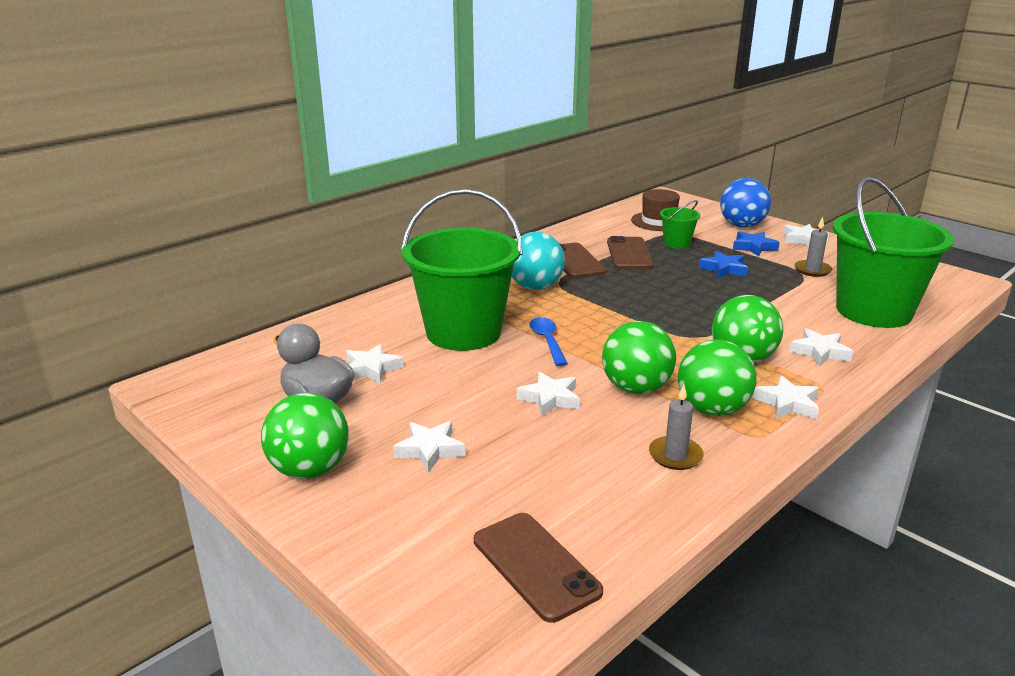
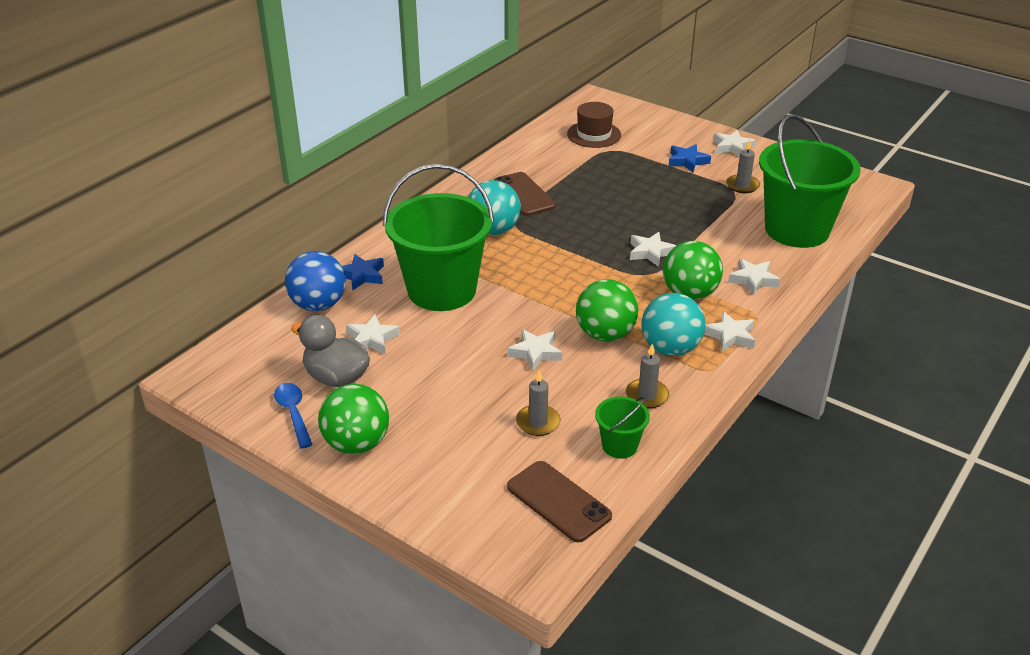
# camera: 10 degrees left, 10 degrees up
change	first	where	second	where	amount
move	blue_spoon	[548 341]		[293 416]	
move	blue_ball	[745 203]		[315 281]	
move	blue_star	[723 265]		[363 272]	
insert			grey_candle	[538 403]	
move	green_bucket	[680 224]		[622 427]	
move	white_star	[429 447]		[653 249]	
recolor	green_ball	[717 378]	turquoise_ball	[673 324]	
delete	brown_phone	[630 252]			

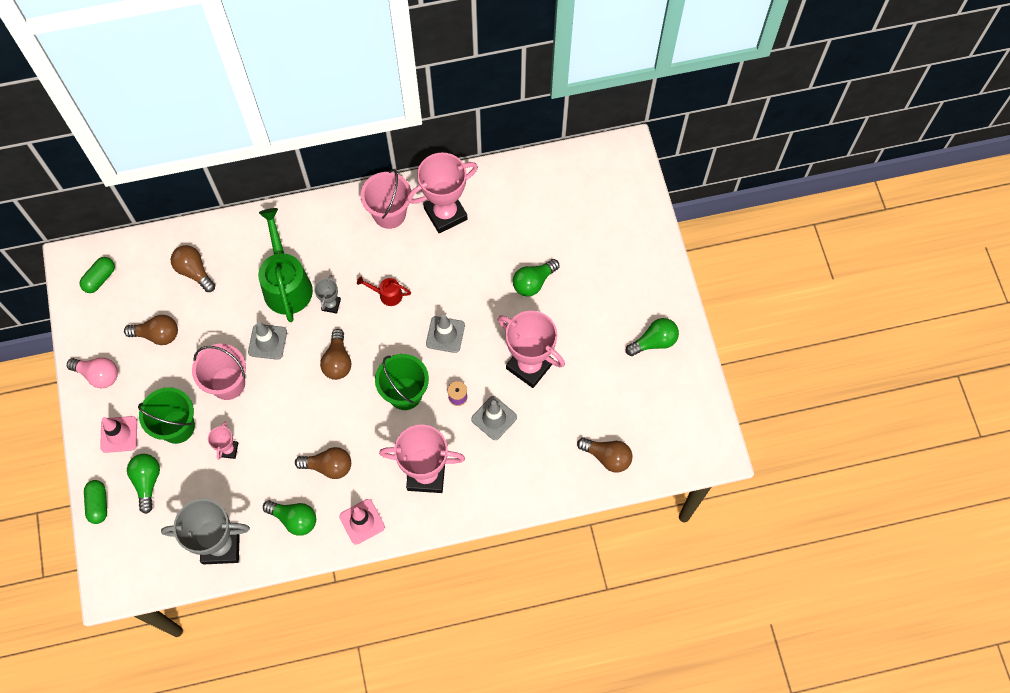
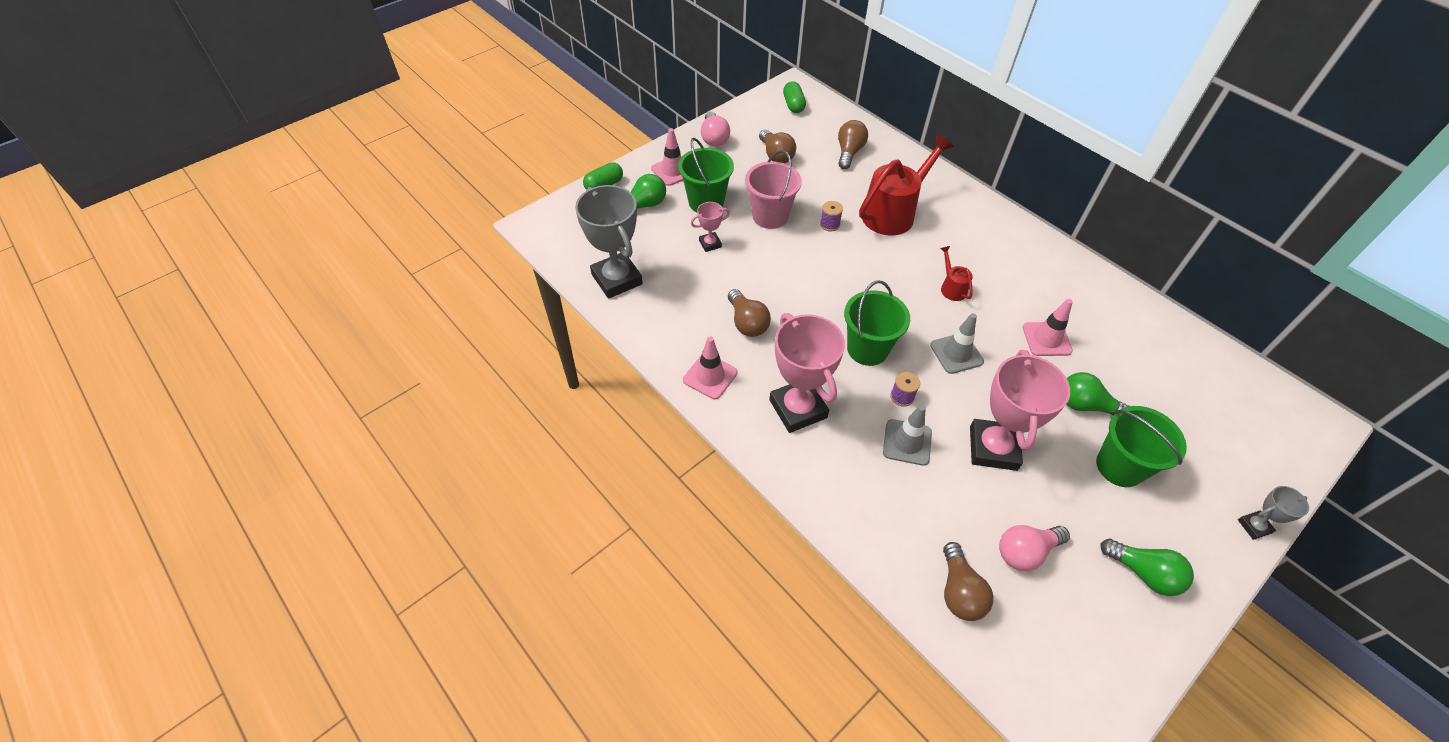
# camera: 60 degrees right, 15 degrees down
change	first	where	second	where	amount
rotate	green_capsule	[97 275]		[794 97]	75 degrees clockwise
replace	grey_traffic_cone	[267 341]	purple_spool	[831 216]	
recolor	green_watering_can	[285 265]	red_watering_can	[906 185]	
insert			pink_light_bulb	[1034 548]	
insert			pink_traffic_cone	[1048 327]	
insert			green_bucket	[1141 446]	
move	grey_trophy	[327 294]		[1273 513]	
delete	green_light_bulb	[289 518]			
delete	brown_light_bulb	[335 354]			
delete	pink_bucket	[386 199]			
delete	pink_trophy	[442 193]			

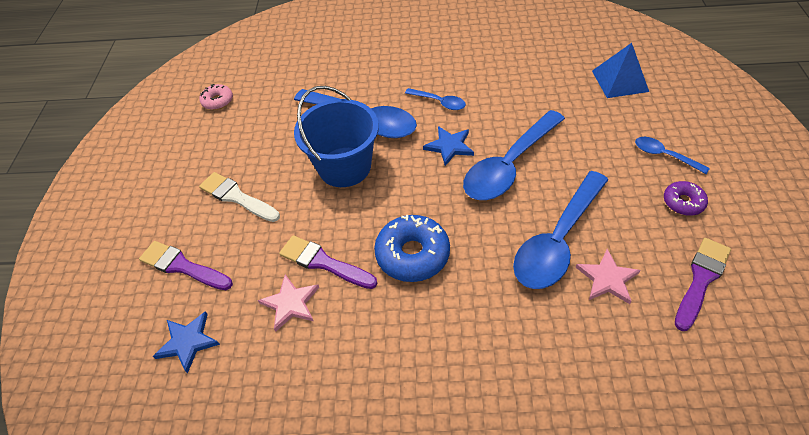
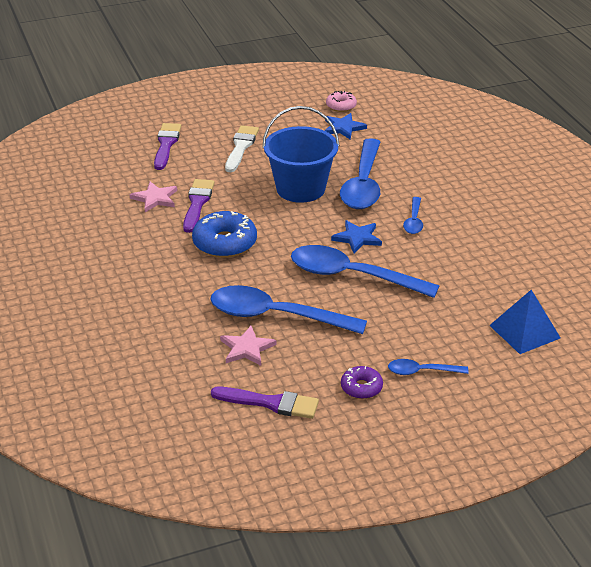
# camera: 65 degrees right, 15 degrees down
change	first	where	second	where	amount
move	blue_star	[186 342]		[345 126]	
rotate	blue_spoon	[672 155]		[428 367]	105 degrees counterclockwise

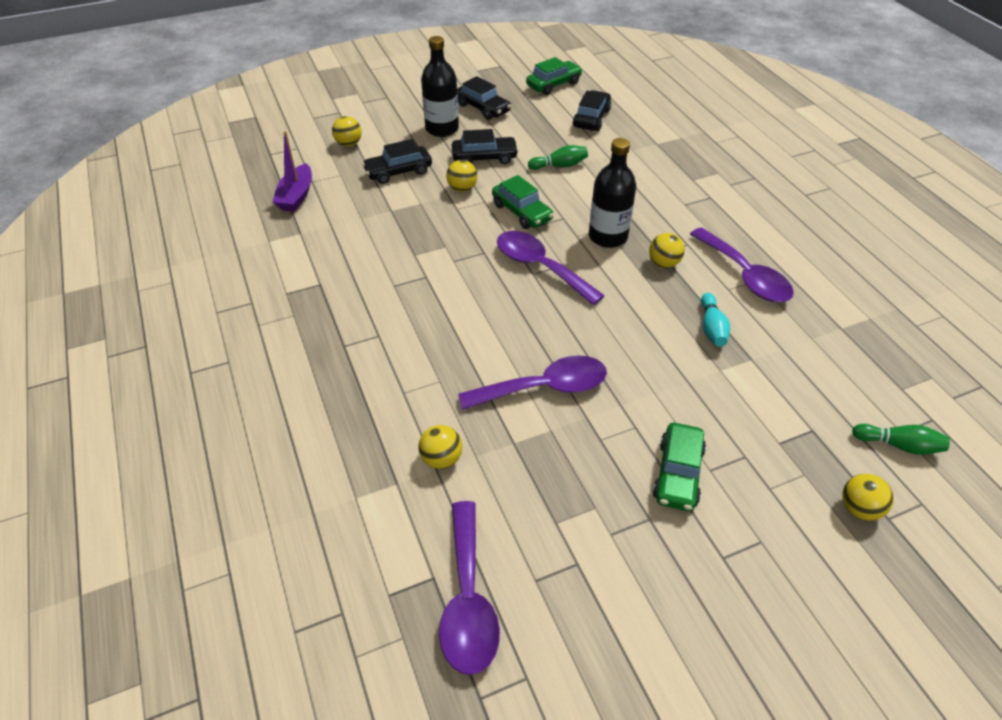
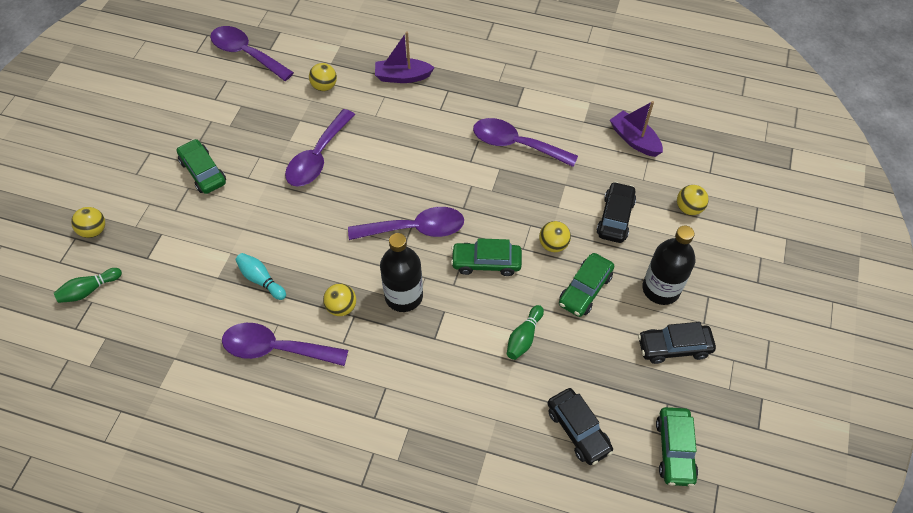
# camera: 130 degrees right, 10 degrees up
change	first	where	second	where	amount
insert			purple_boat	[405 57]	
insert			purple_spoon	[525 142]	
recolor	black_car	[485 146]	green_car	[586 285]	

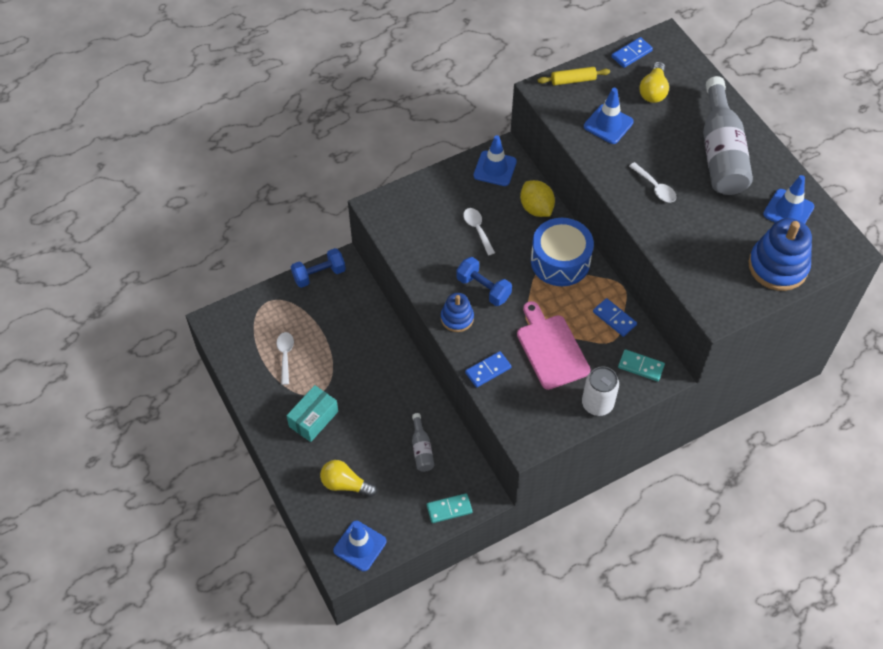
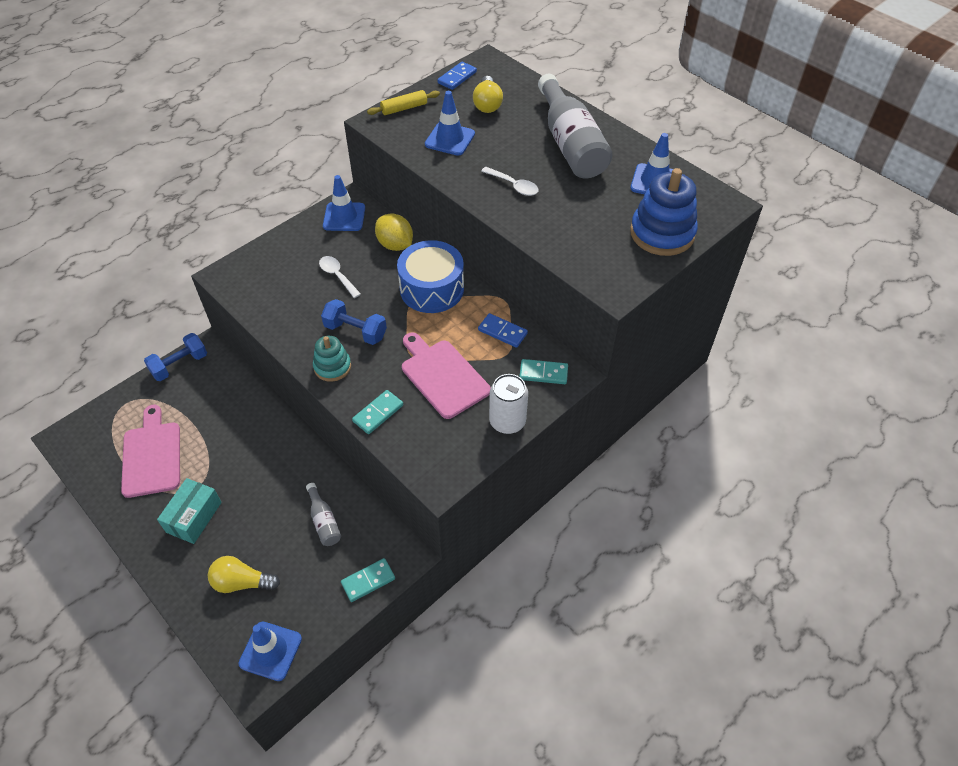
# camera: 15 degrees left, 5 degrees down
change	first	where	second	where	amount
replace	white_spoon	[285 358]	pink_cutting_board	[150 451]	
recolor	blue_stacking_toy	[457 312]	turquoise_stacking_toy	[332 359]	
recolor	blue_domino	[488 369]	turquoise_domino	[377 412]	

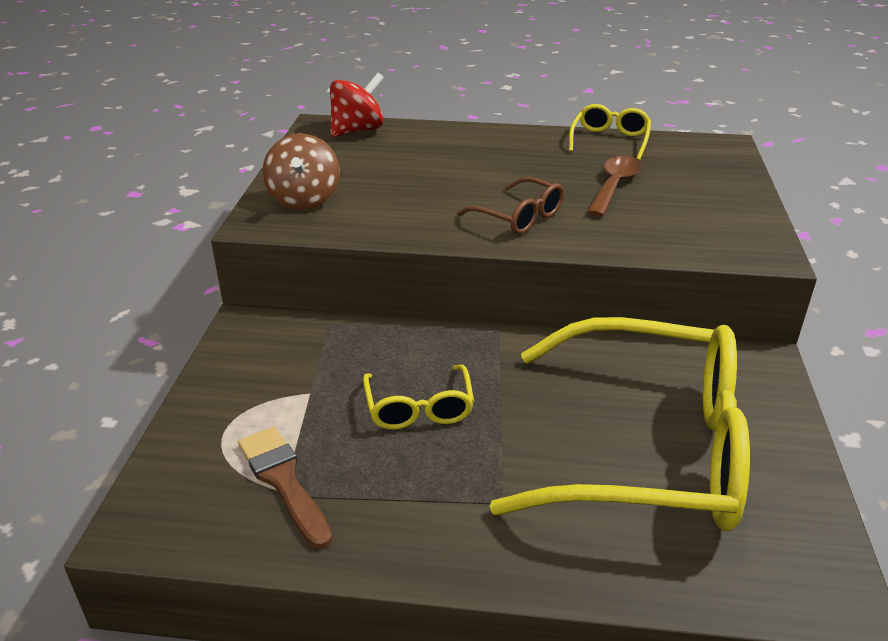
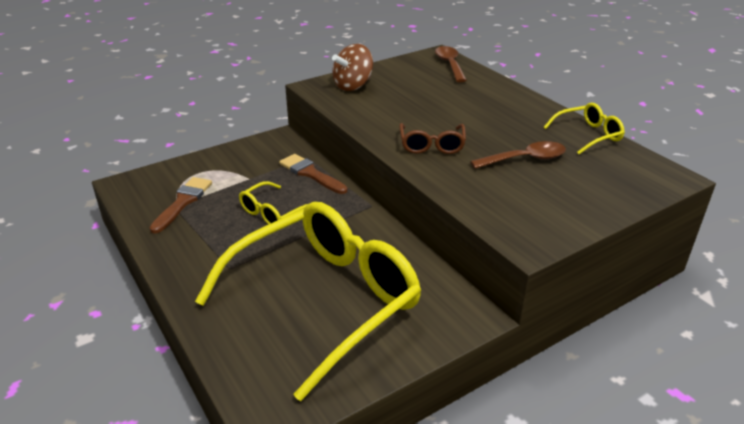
# camera: 50 degrees right, 0 degrees up
change	first	where	second	where	amount
rotate	yellow_glasses	[619 424]		[308 301]	105 degrees counterclockwise
insert			brown_brush	[313 174]	
replace	red_spinning_top	[357 105]	brown_spoon	[451 64]	

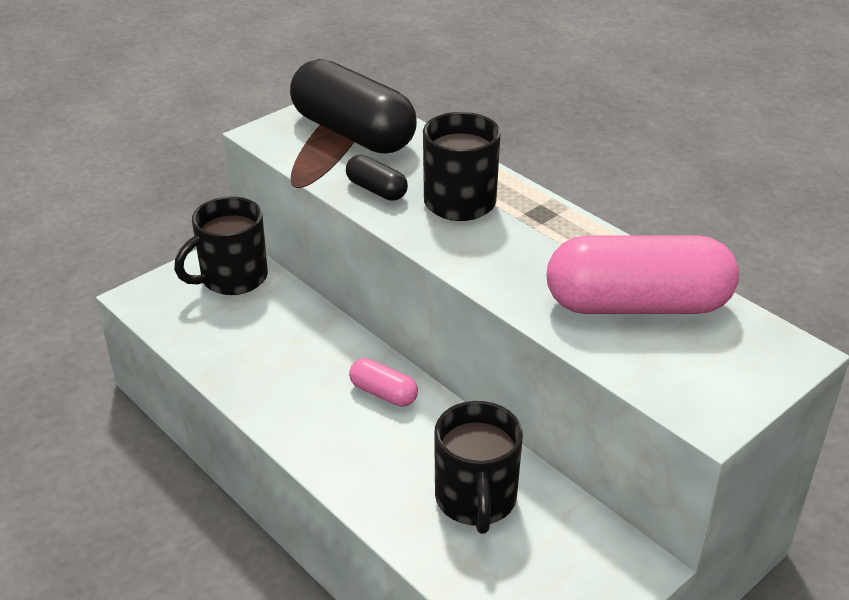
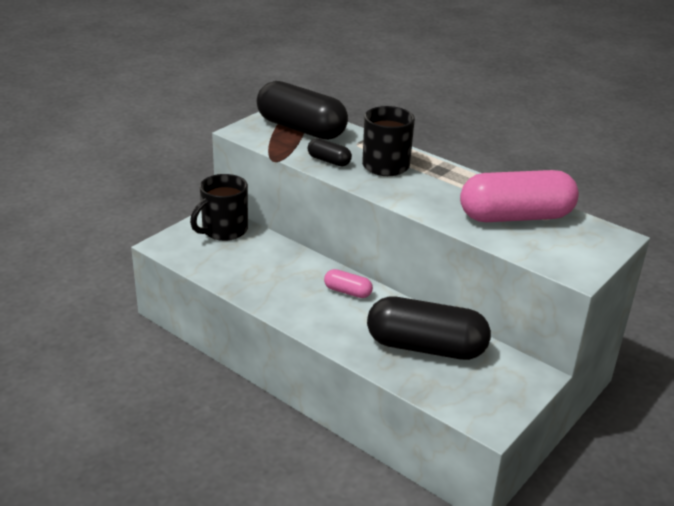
# camera: 10 degrees left, 5 degrees down
change	first	where	second	where	amount
replace	black_mug	[478 467]	black_capsule	[429 328]	

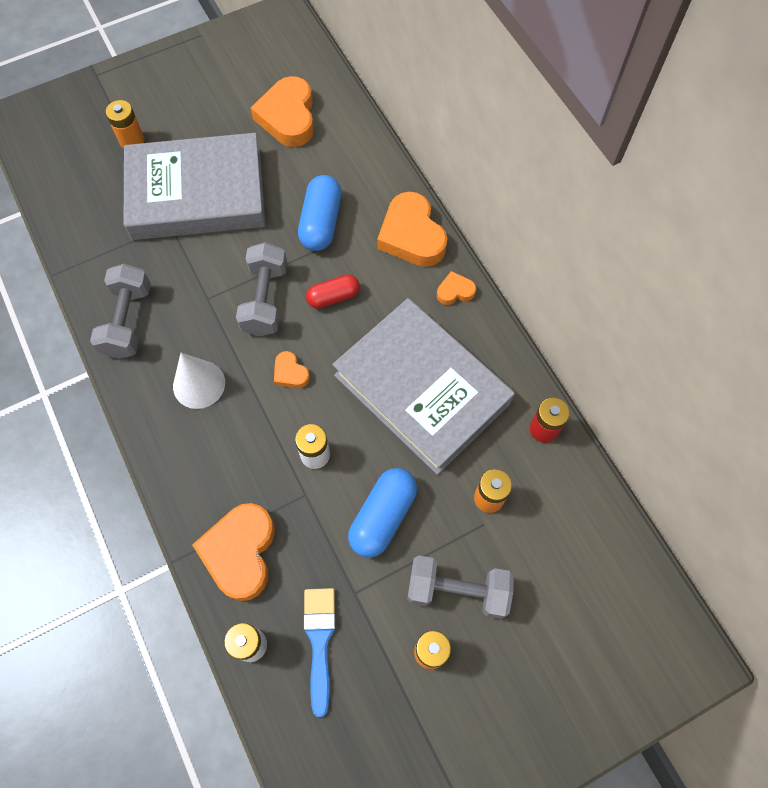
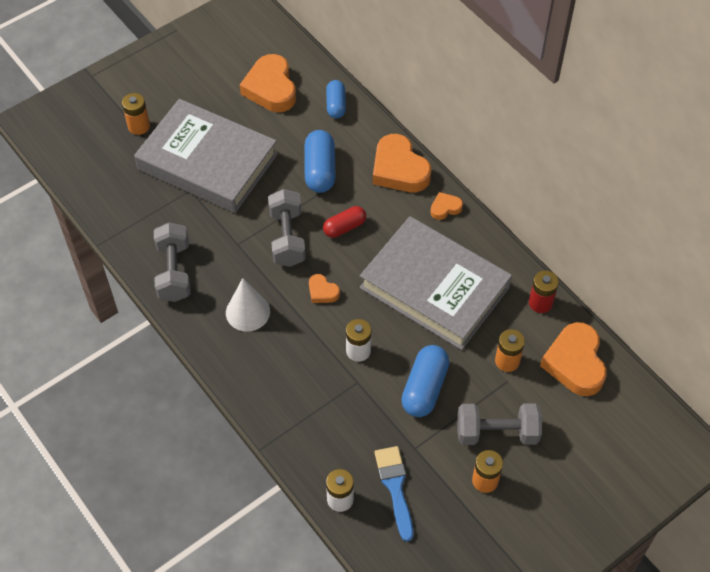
# camera: 10 degrees left, 10 degrees down
change	first	where	second	where	amount
rotate	grey_book	[195 186]		[206 156]	45 degrees clockwise
insert			blue_capsule	[336 99]	
move	orange_heart	[233 552]		[573 359]	

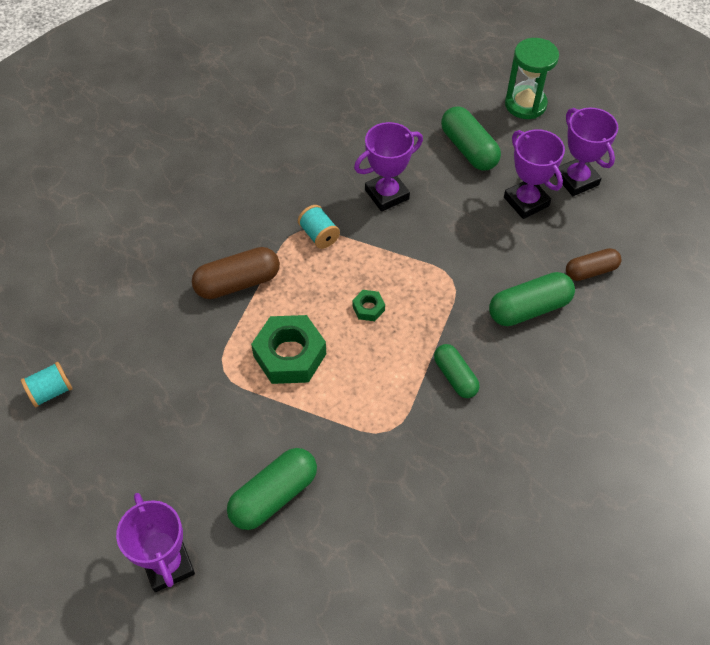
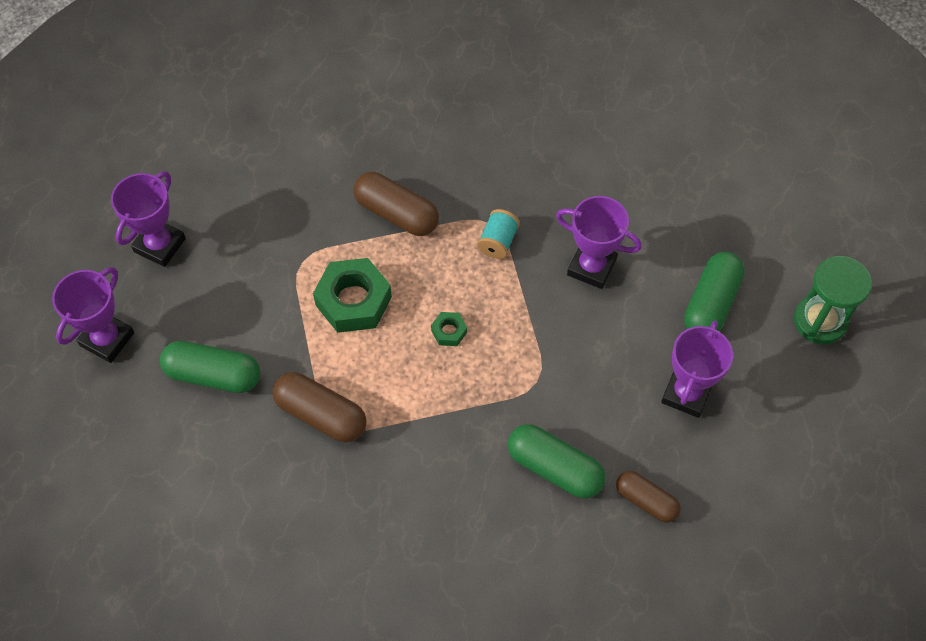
# camera: 55 degrees right, 5 degrees up
change	first	where	second	where	amount
move	purple_trophy	[586 152]		[148 219]	
insert			brown_capsule	[319 407]	
delete	turquoise_spool	[46 384]			
delete	green_capsule	[457 371]			

